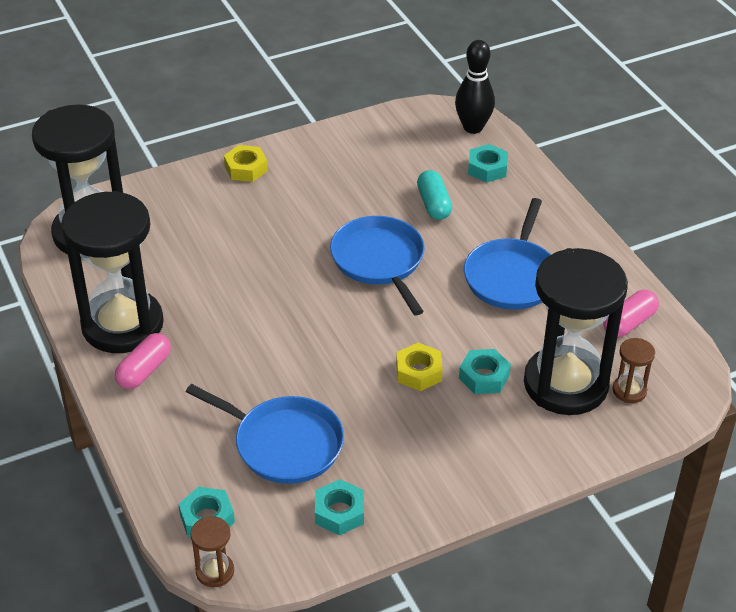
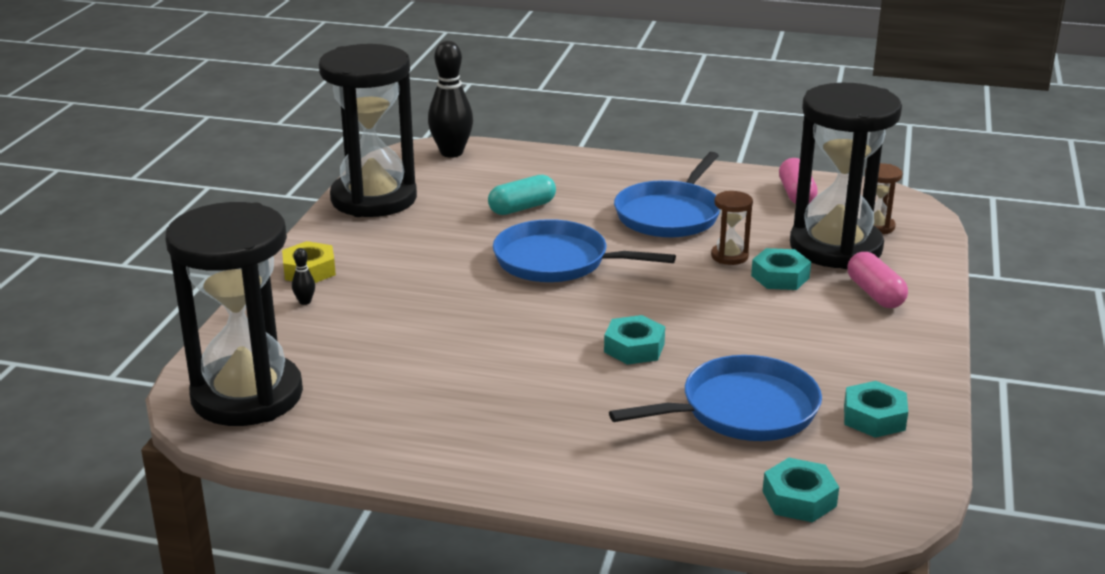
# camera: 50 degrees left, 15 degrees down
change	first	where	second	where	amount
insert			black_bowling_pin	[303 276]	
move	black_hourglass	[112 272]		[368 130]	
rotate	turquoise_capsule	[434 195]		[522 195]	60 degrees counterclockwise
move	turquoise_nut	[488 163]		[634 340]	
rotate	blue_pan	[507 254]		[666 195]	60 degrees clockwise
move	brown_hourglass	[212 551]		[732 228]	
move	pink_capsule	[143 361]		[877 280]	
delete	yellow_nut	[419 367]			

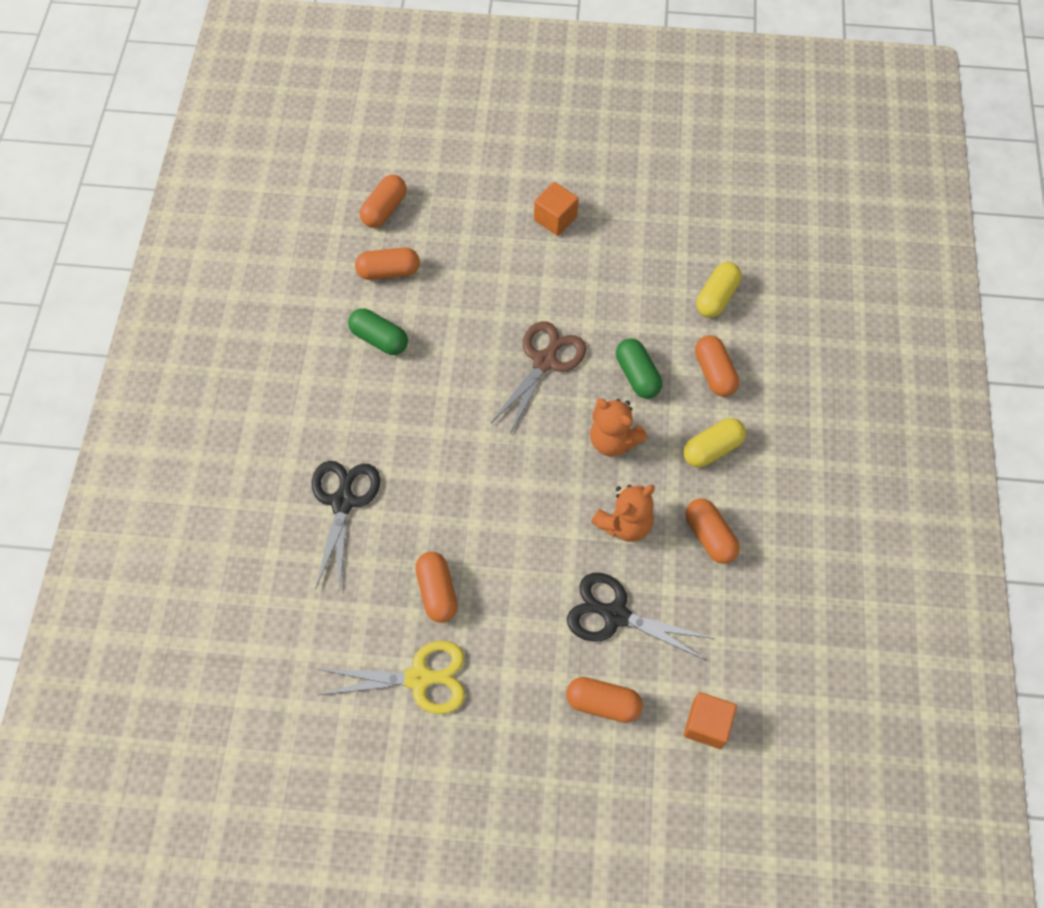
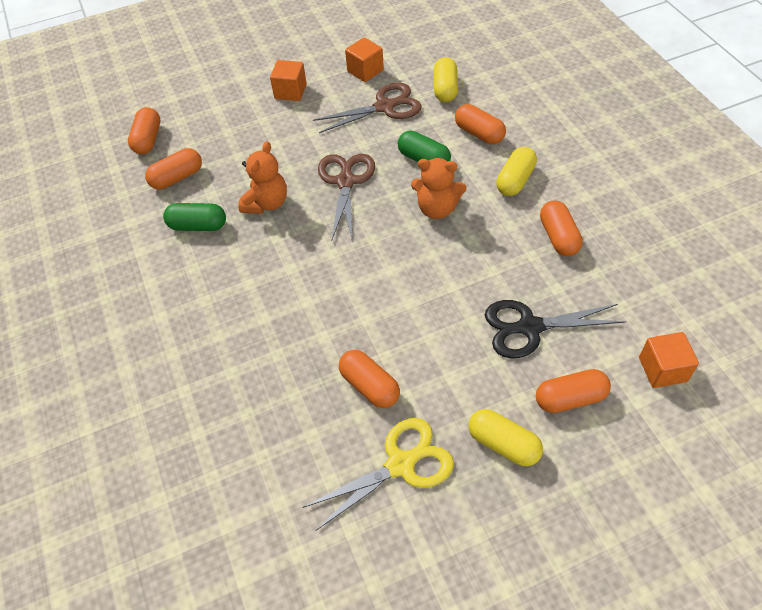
# camera: 25 degrees left, 10 degrees down
change	first	where	second	where	amount
move	orange_teddy_bear	[623 513]		[262 178]	
insert			brown_scissors	[367 108]	
insert			orange_cube	[364 59]	
insert			yellow_capsule	[506 437]	
rotate	orange_capsule	[713 531]		[561 228]	45 degrees clockwise
delete	black_scissors	[346 526]			

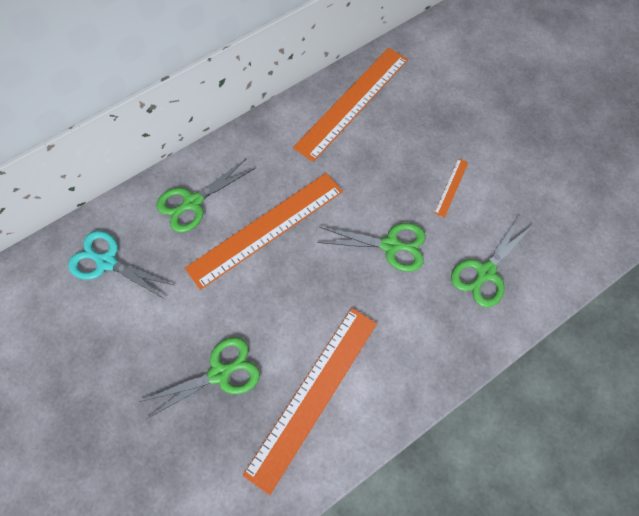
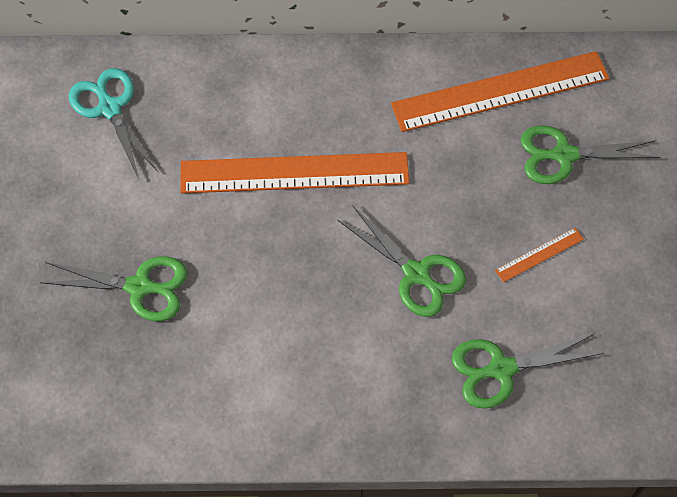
# camera: 35 degrees right, 5 degrees down
change	first	where	second	where	amount
move	green_scissors	[205 196]		[590 154]	
delete	orange_ruler	[310 401]			

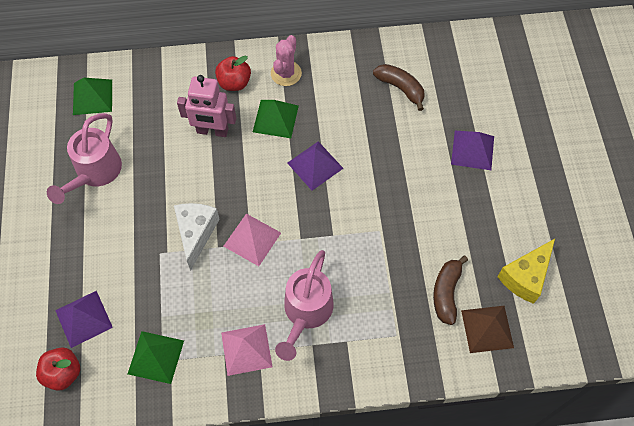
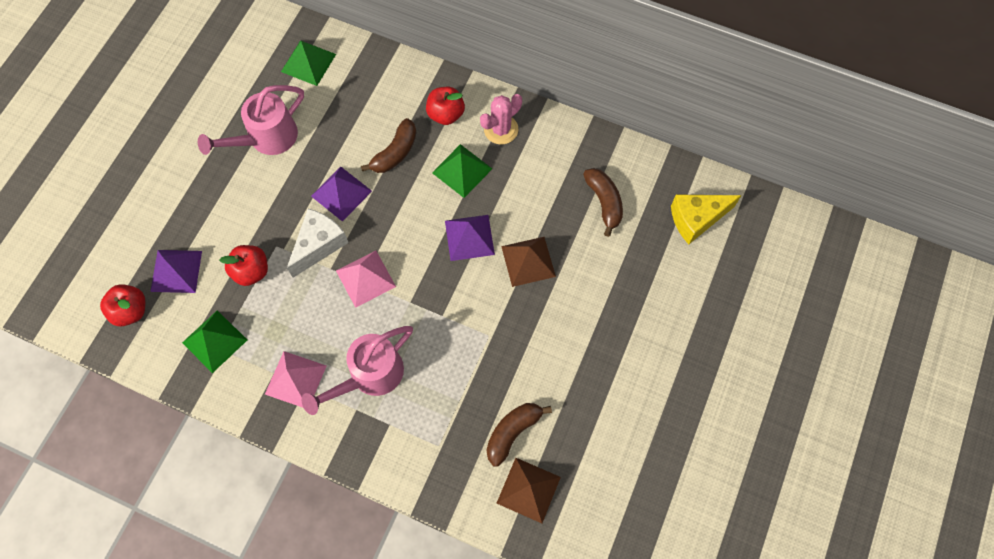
# camera: 30 degrees right, 5 degrees up
change	first	where	second	where	amount
insert			red_apple	[243 265]	
move	purple_pyramid	[472 150]		[341 194]	
replace	pink_robot	[206 106]	brown_banana	[388 145]	
insert			brown_pyramid	[528 262]	
move	yellow_cheese	[526 271]		[706 219]	

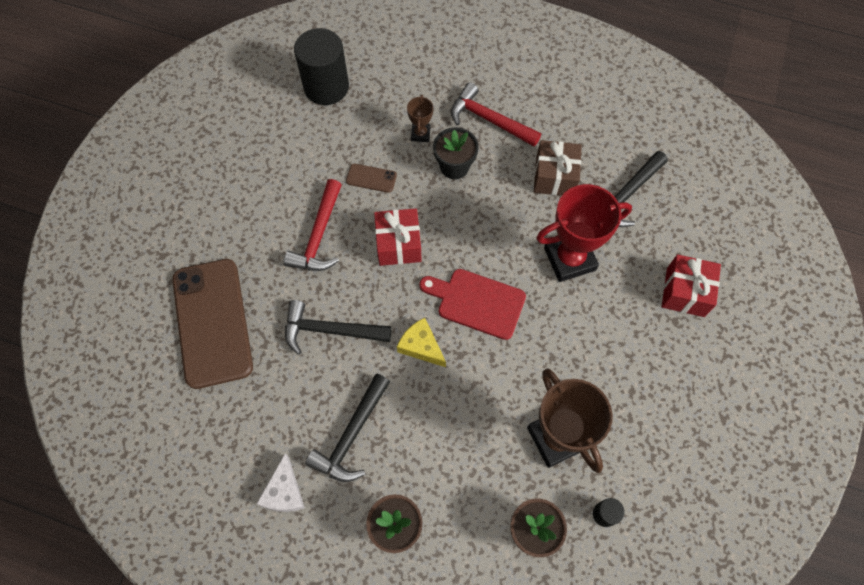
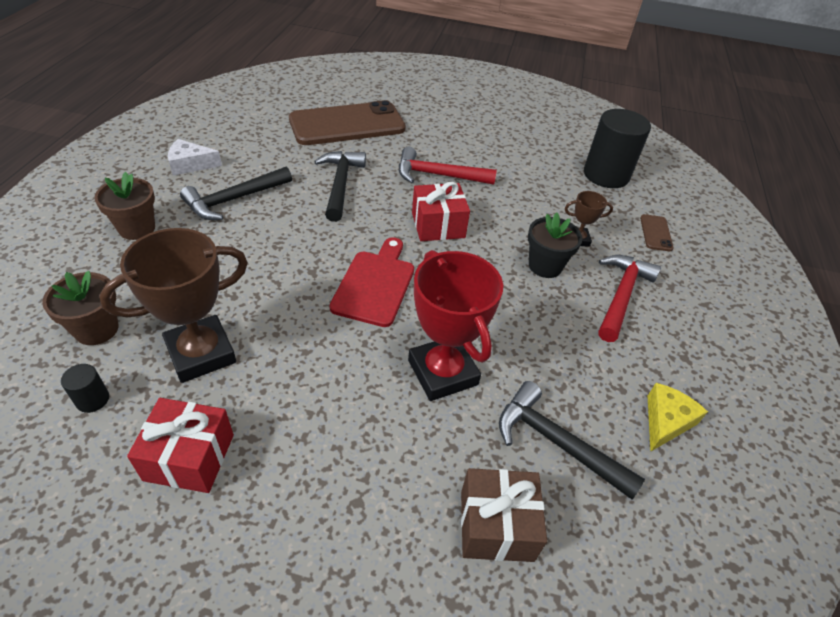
# camera: 80 degrees right, 20 degrees down
change	first	where	second	where	amount
move	red_gift	[691 285]		[180 445]	
rotate	black_hammer	[347 427]		[236 193]	60 degrees counterclockwise
move	brown_gift	[558 168]		[504 515]	
move	brown_phone	[371 178]		[657 232]	
move	yellow_cheese	[421 342]		[677 417]	

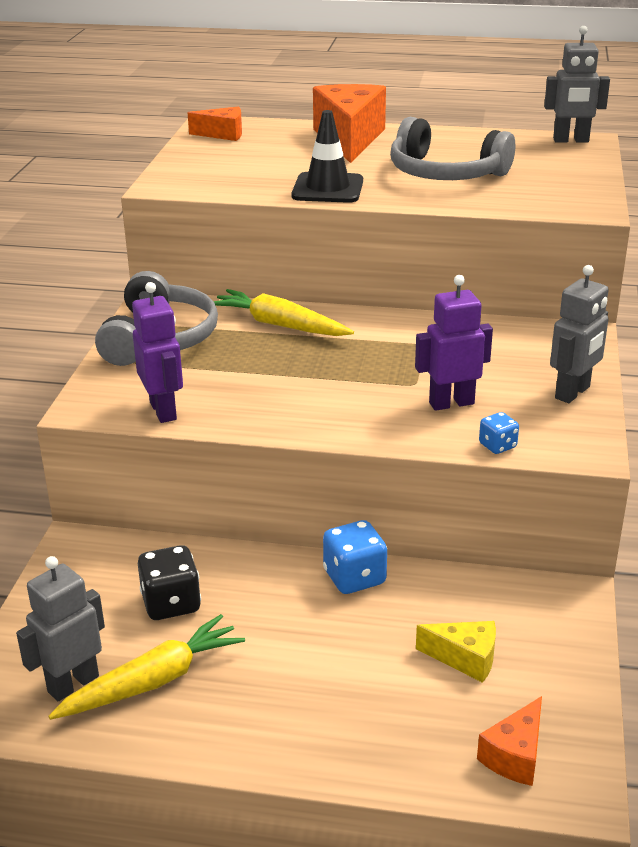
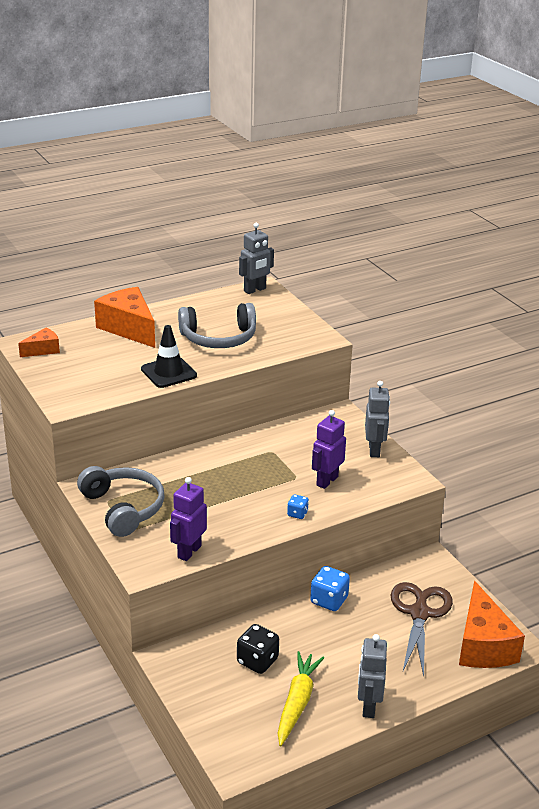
# camera: 40 degrees left, 0 degrees up
change	first	where	second	where	amount
rotate	purple_robot	[157 352]		[188 519]	90 degrees counterclockwise
move	blue_dice	[499 433]		[298 506]	
move	grey_robot	[60 628]		[372 676]	
replace	yellow_cheese	[456 652]	brown_scissors	[422 629]	
resize	orange_cheese	[509 741]		[492 624]	x1.93
delete	yellow_carrot	[283 312]			

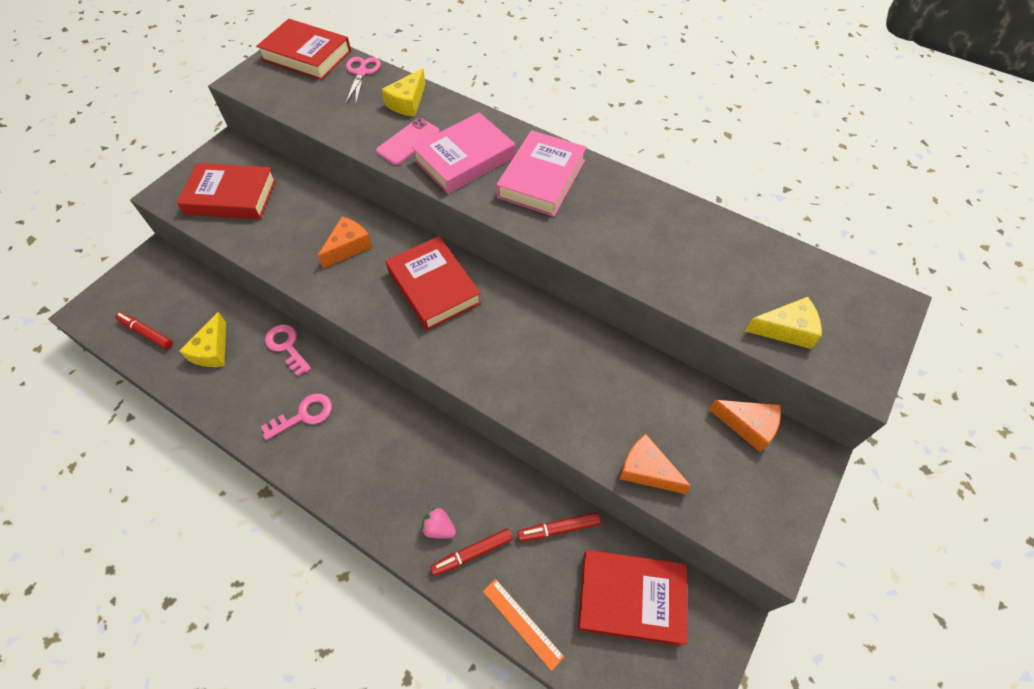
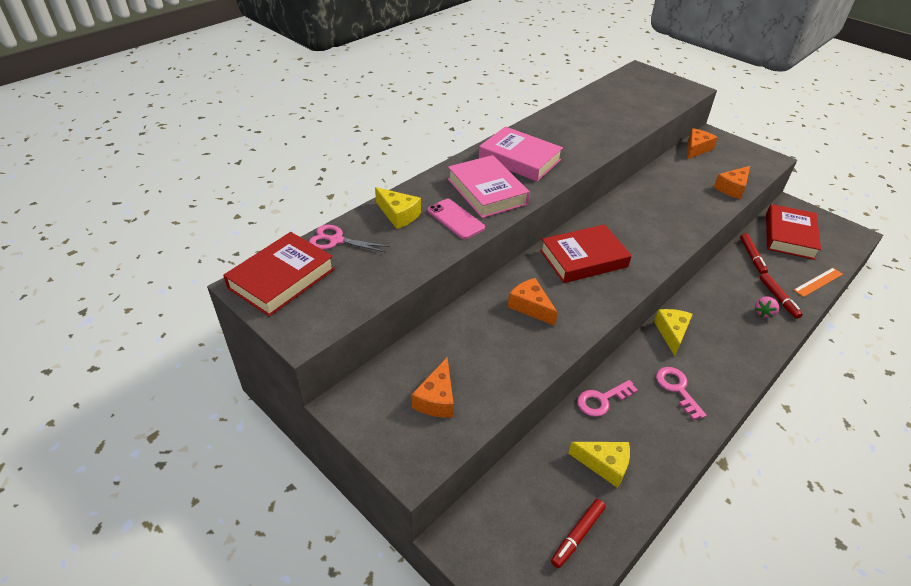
# camera: 80 degrees left, 15 degrees down
change	first	where	second	where	amount
replace	red_book	[226 191]	orange_cheese	[432 387]	
move	yellow_cheese	[783 323]		[673 332]	

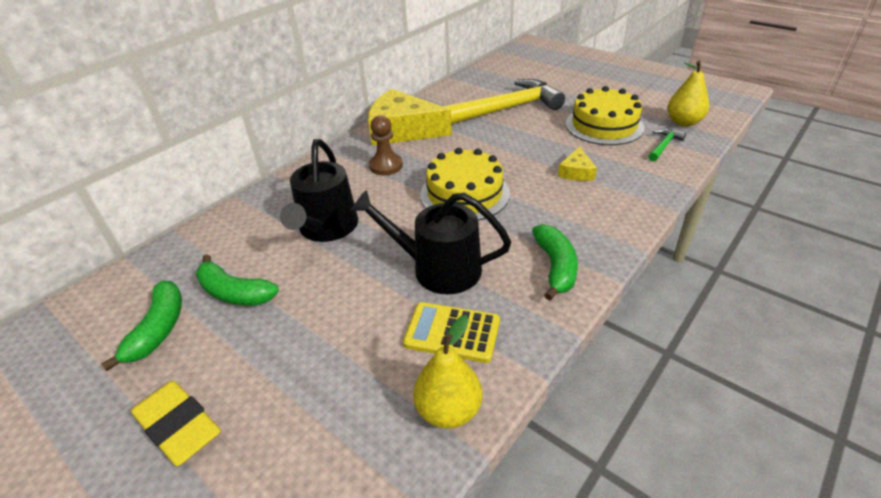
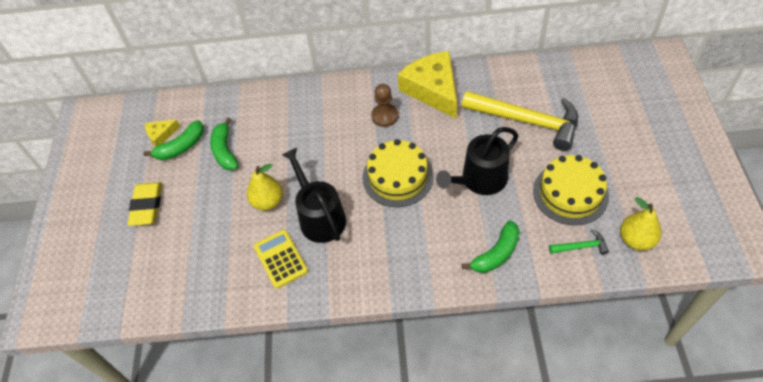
# camera: 50 degrees right, 15 degrees up
change	first	where	second	where	amount
move	yellow_cheese	[577 163]		[162 133]	
move	yellow_pear	[447 372]		[265 187]	
move	black_watering_can	[319 190]		[477 161]	
move	green_banana	[555 262]		[491 246]	

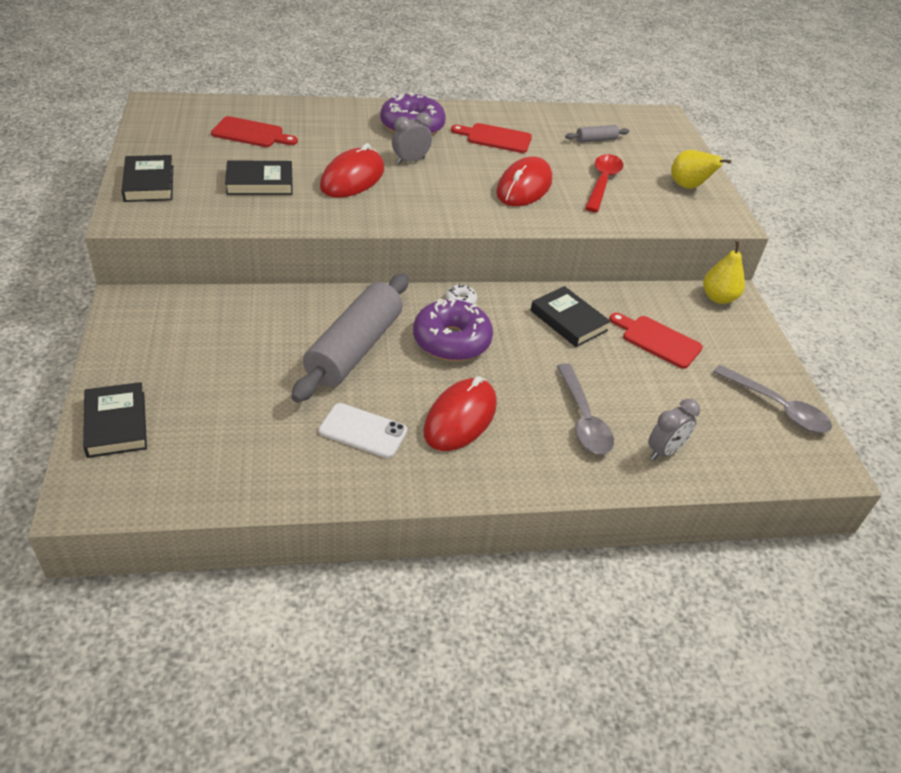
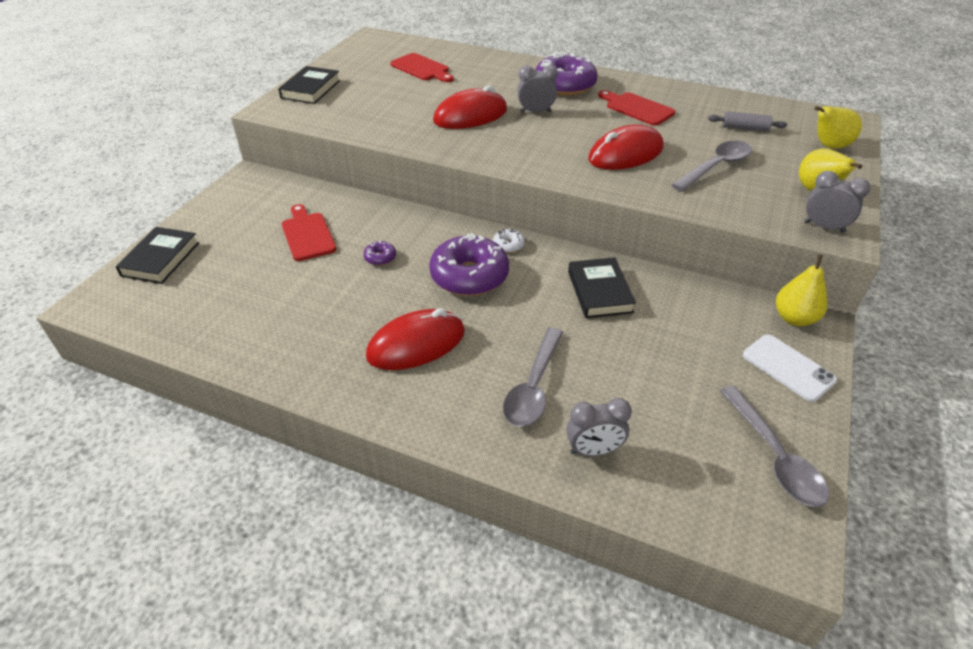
# camera: 35 degrees right, 0 degrees up
change	first	where	second	where	amount
move	red_cutting_board	[656 341]		[309 232]	
replace	grey_rolling_pin	[350 338]	purple_donut	[379 253]	
recolor	red_spoon	[604 183]	grey_spoon	[712 166]	
move	white_phone	[363 430]		[790 368]	
insert			grey_clock	[837 202]	
insert			yellow_pear	[838 127]	
delete	black_book	[259 177]			

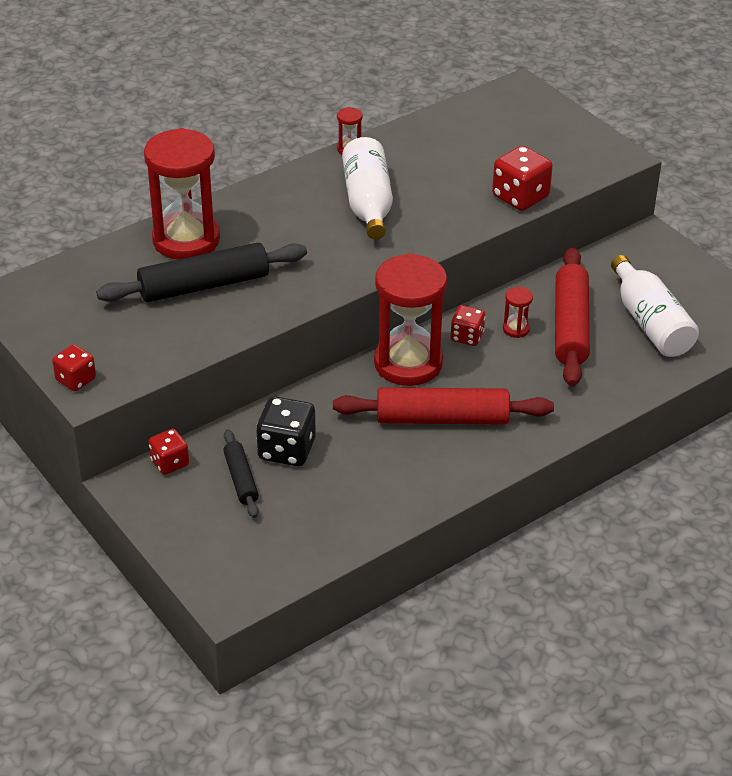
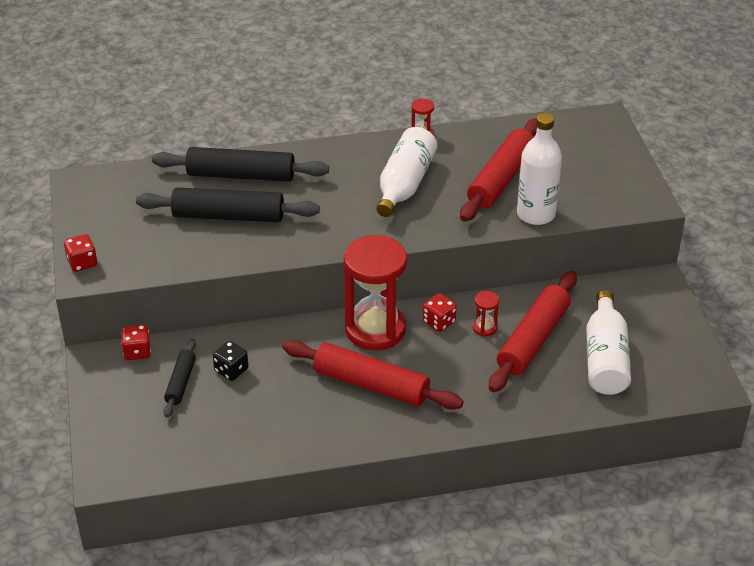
# camera: 25 degrees right, 0 degrees up
change	first	where	second	where	amount
replace	red_hourglass	[182 194]	black_rolling_pin	[240 164]	
resize	black_dice	[286 431]		[231 361]	x0.62
insert			red_rolling_pin	[498 170]	
replace	red_dice	[522 178]	white_bottle	[539 169]	

